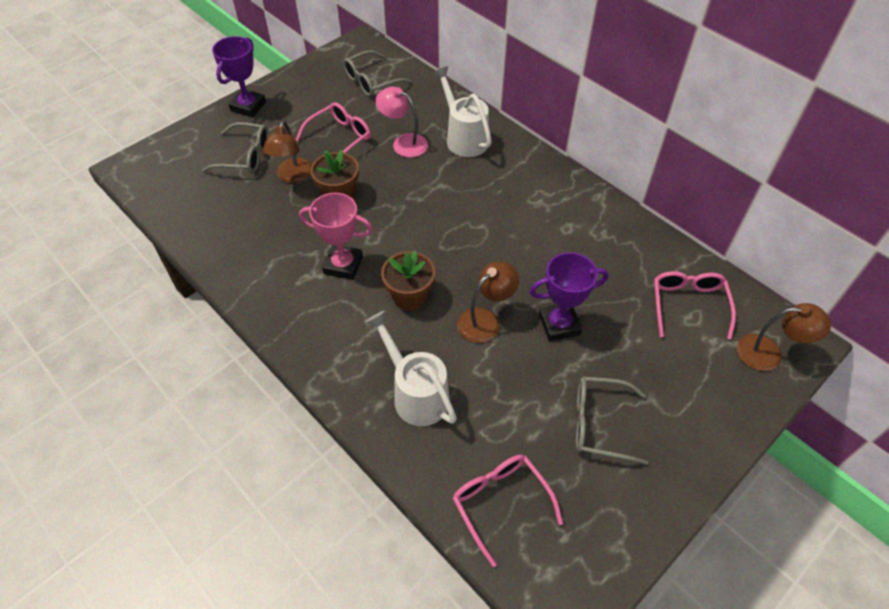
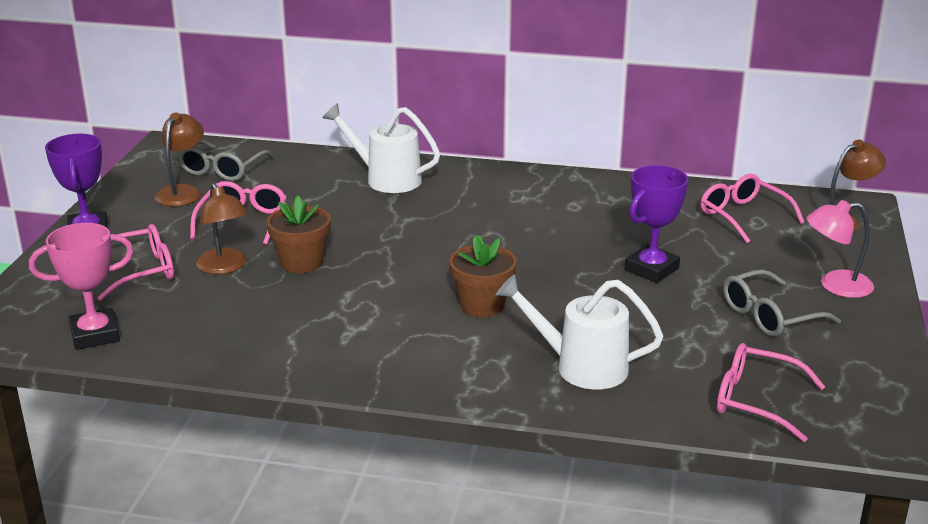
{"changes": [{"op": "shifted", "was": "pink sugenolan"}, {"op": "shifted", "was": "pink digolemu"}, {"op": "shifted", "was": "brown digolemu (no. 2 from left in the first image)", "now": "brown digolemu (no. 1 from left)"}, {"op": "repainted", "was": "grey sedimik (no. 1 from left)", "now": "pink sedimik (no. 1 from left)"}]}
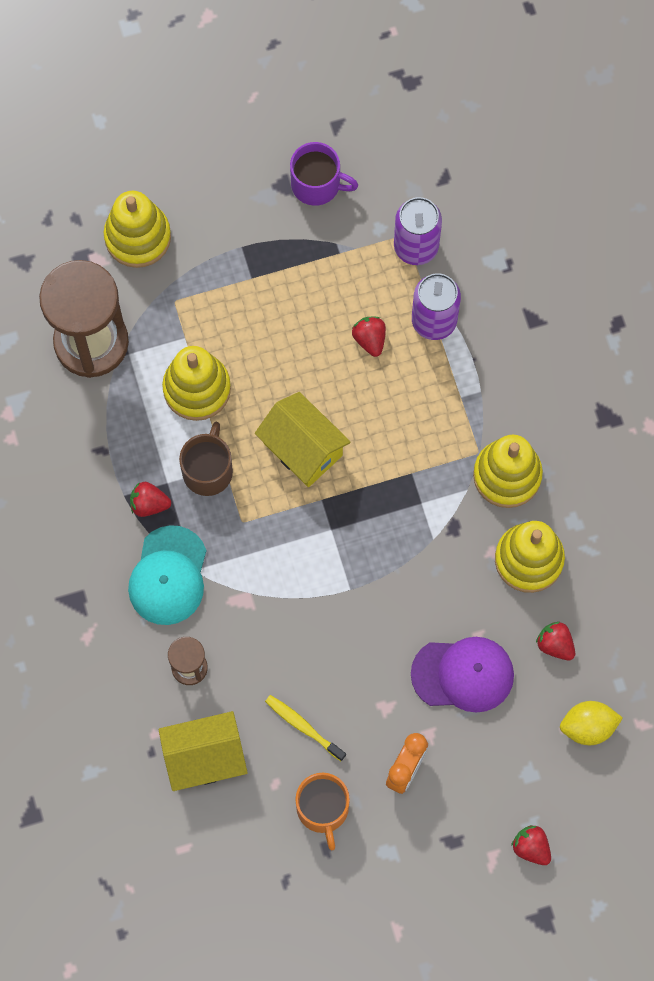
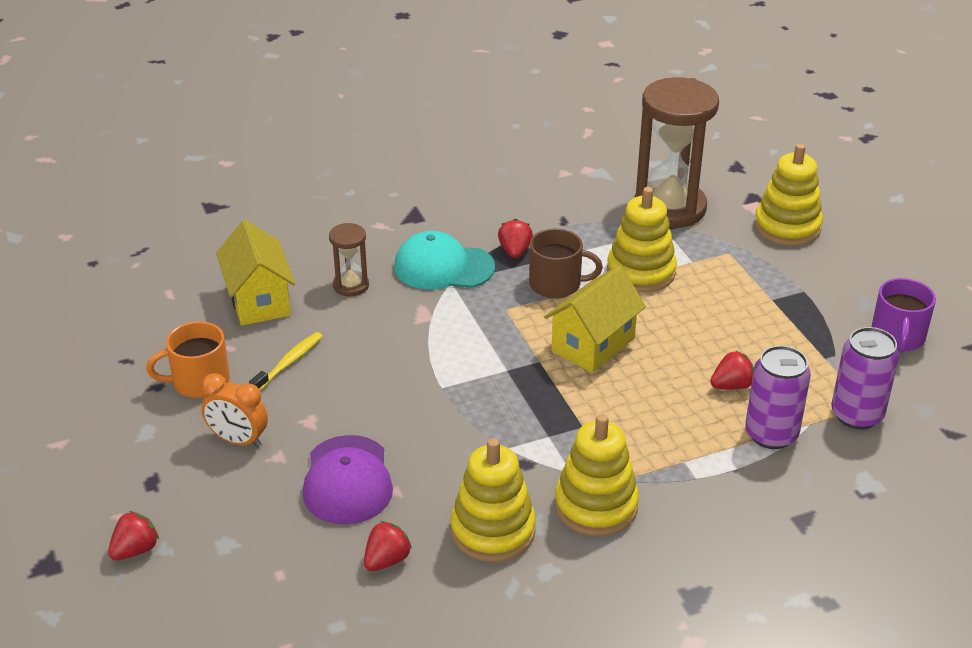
{"changes": [{"op": "gone", "was": "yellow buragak"}]}
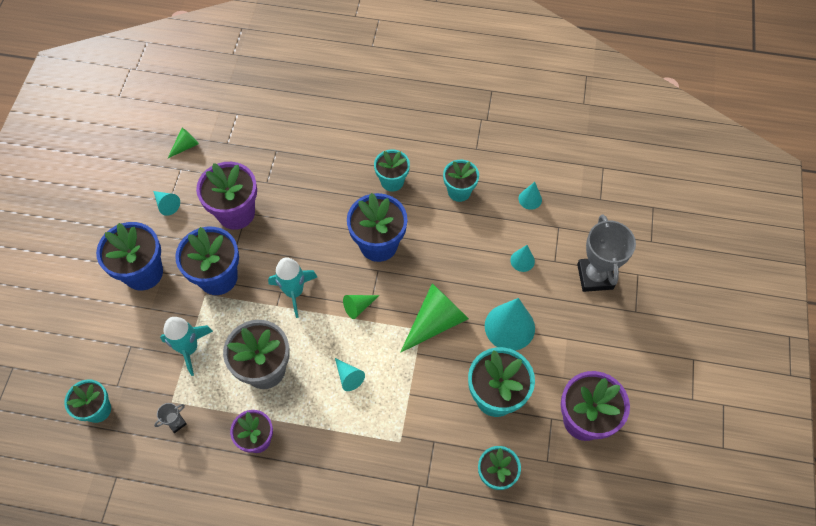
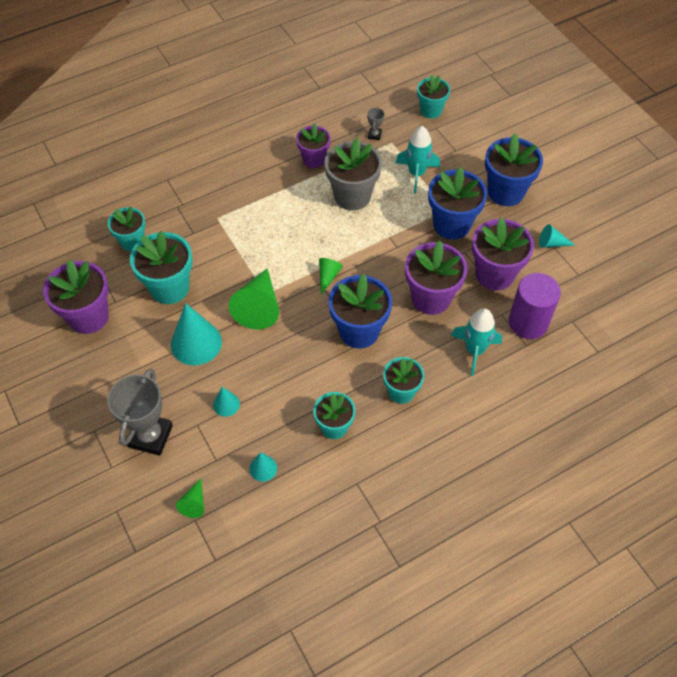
{"changes": [{"op": "gone", "was": "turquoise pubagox (no. 2 from left)"}, {"op": "new", "now": "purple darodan (no. 3 from left)"}, {"op": "new", "now": "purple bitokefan"}, {"op": "shifted", "was": "green pubagox (no. 1 from left)"}, {"op": "shifted", "was": "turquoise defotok (no. 2 from left)"}, {"op": "rotated", "was": "grey sugenolan (no. 2 from left in the first image)", "clockwise": 60}]}
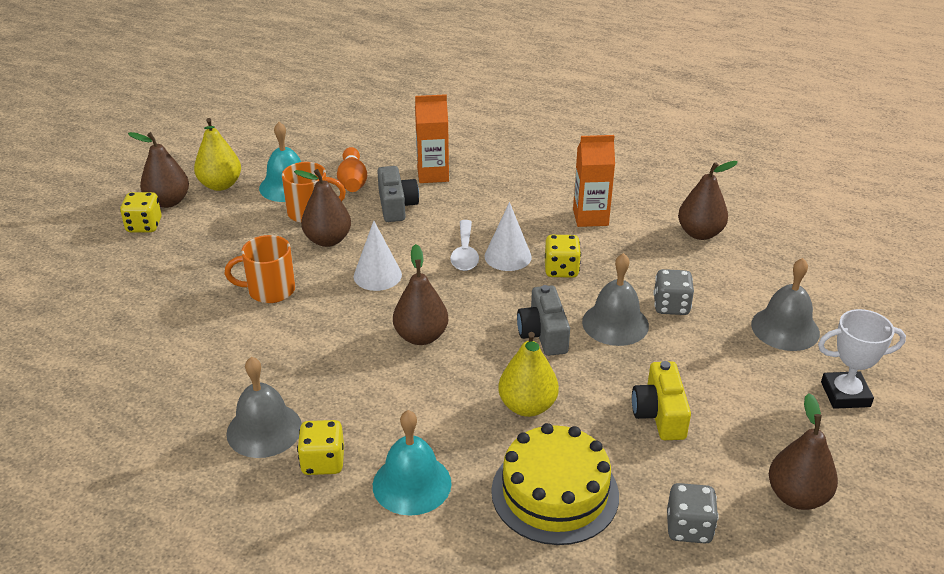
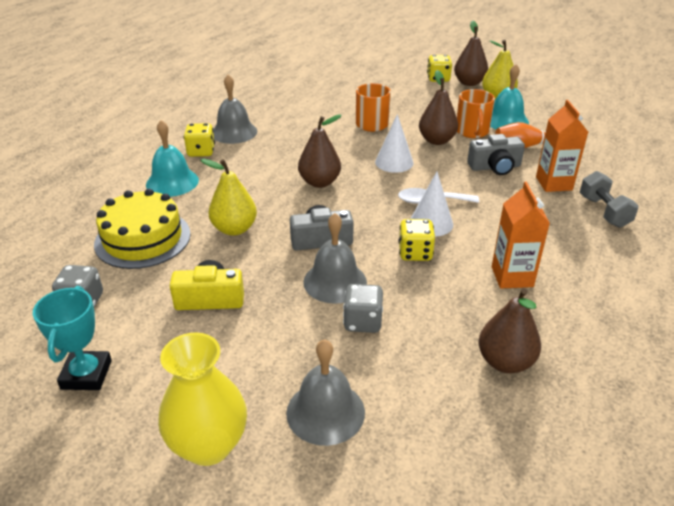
{"changes": [{"op": "new", "now": "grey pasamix"}, {"op": "swapped", "was": "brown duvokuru (no. 5 from left)", "now": "turquoise sugenolan"}, {"op": "swapped", "was": "white sugenolan", "now": "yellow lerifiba"}]}
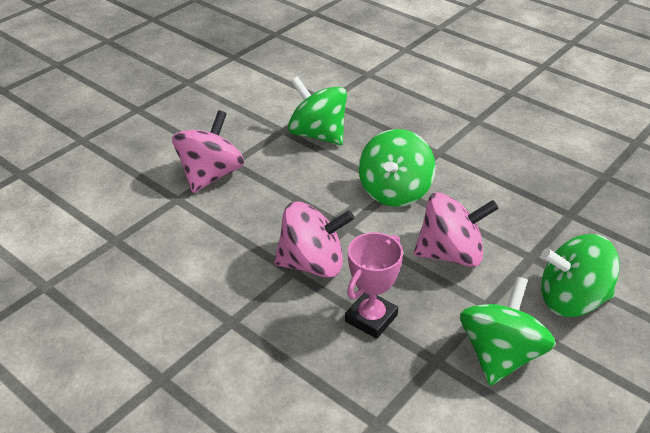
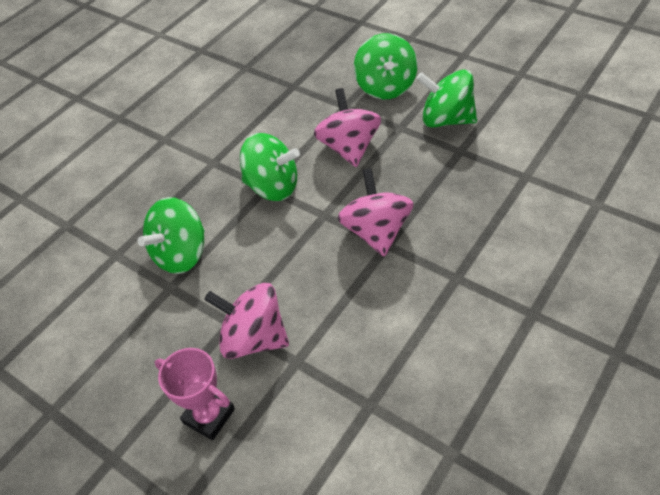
{"changes": [{"op": "shifted", "was": "pink sugenolan"}]}
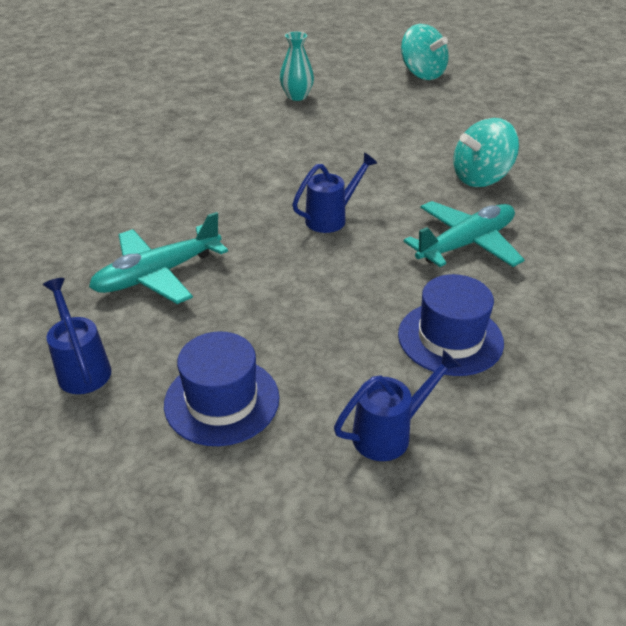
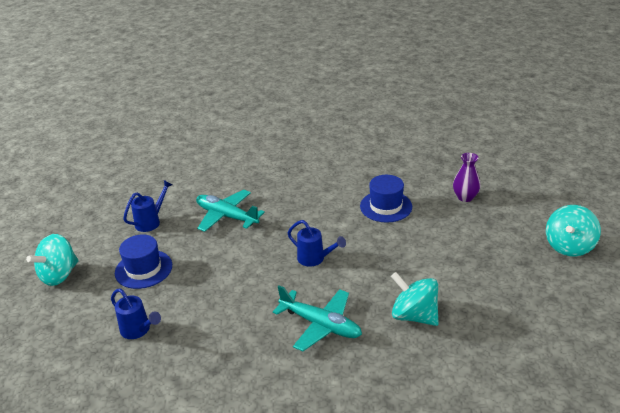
{"changes": [{"op": "new", "now": "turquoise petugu (no. 1 from left)"}, {"op": "shifted", "was": "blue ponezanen (no. 2 from left)"}, {"op": "repainted", "was": "turquoise lerifiba", "now": "purple lerifiba"}]}
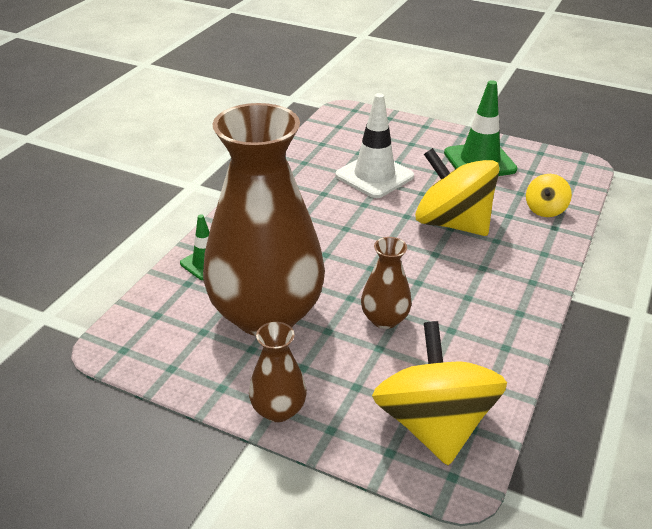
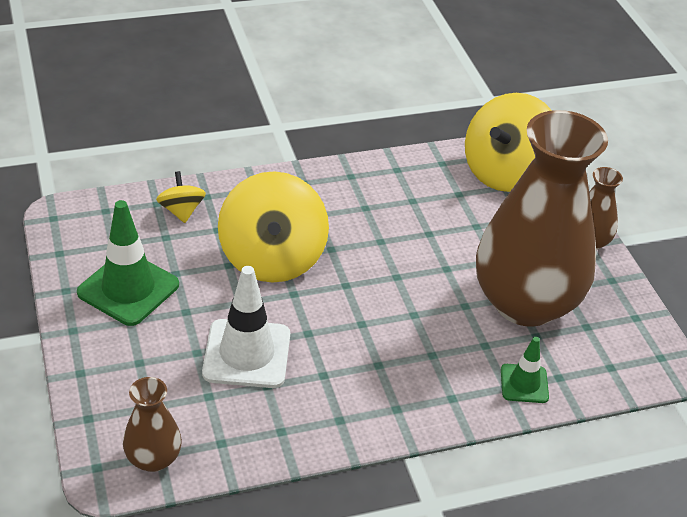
{"changes": [{"op": "shifted", "was": "brown lerifiba (no. 3 from left in the first image)", "now": "brown lerifiba (no. 1 from left)"}, {"op": "rotated", "was": "yellow petugu (no. 3 from left in the first image)", "clockwise": -90}]}
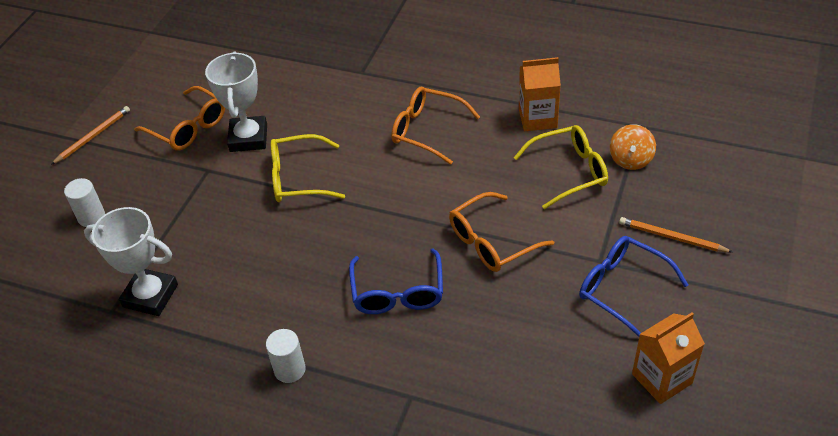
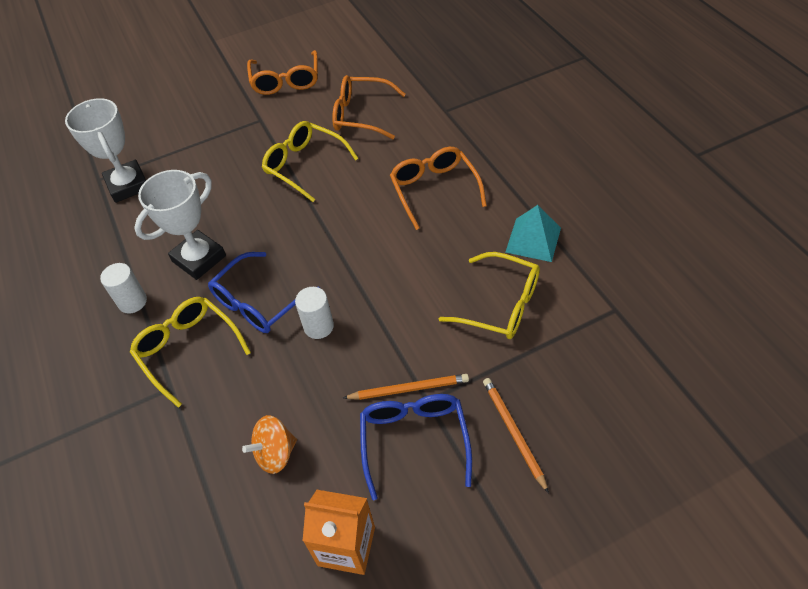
{"changes": [{"op": "new", "now": "yellow sedimik (no. 1 from left)"}, {"op": "shifted", "was": "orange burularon (no. 1 from left)"}, {"op": "shifted", "was": "white bitokefan (no. 1 from left in the first image)", "now": "white bitokefan (no. 2 from left)"}, {"op": "shifted", "was": "white sugenolan (no. 2 from left)"}, {"op": "shifted", "was": "orange sedimik (no. 3 from left in the first image)", "now": "orange sedimik (no. 2 from left)"}, {"op": "shifted", "was": "orange petugu"}, {"op": "swapped", "was": "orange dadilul (no. 1 from left)", "now": "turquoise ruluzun"}]}
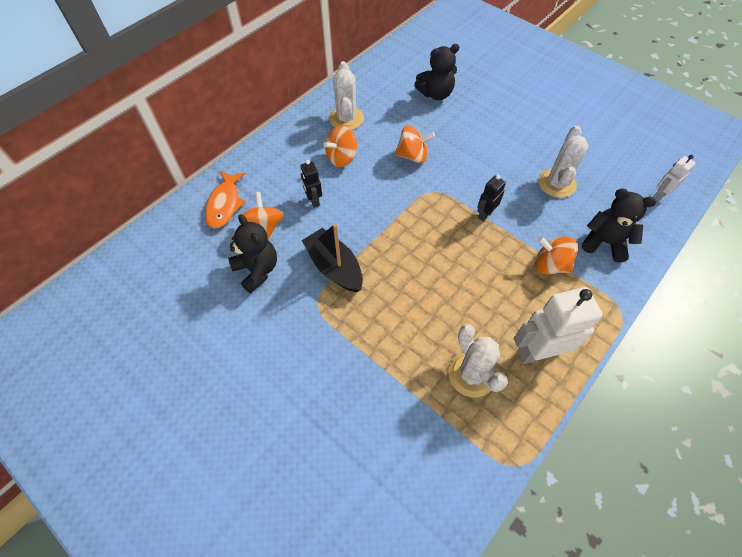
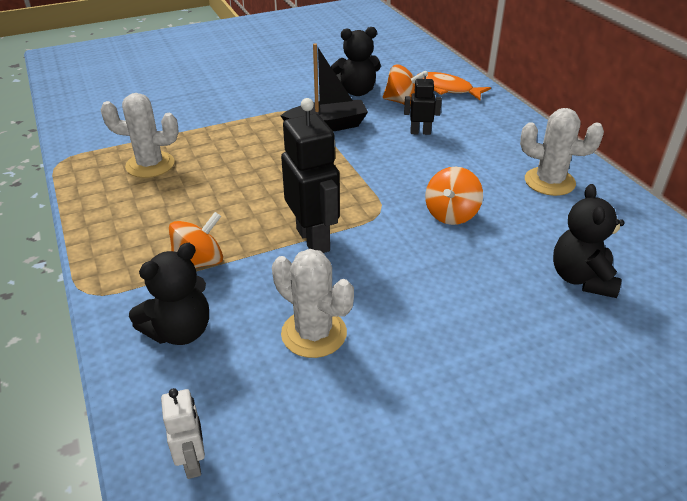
{"changes": [{"op": "gone", "was": "orange petugu (no. 2 from left)"}, {"op": "gone", "was": "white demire (no. 1 from left)"}, {"op": "scaled", "was": "black demire (no. 2 from left in the first image)", "ratio": 1.89}]}
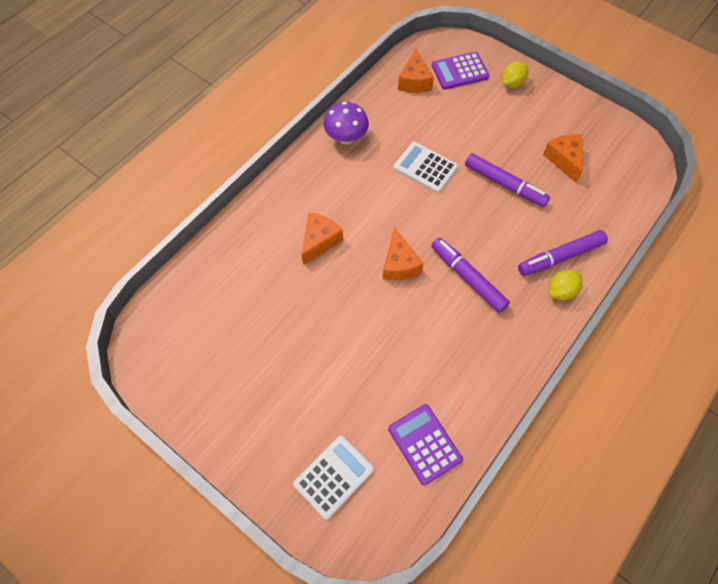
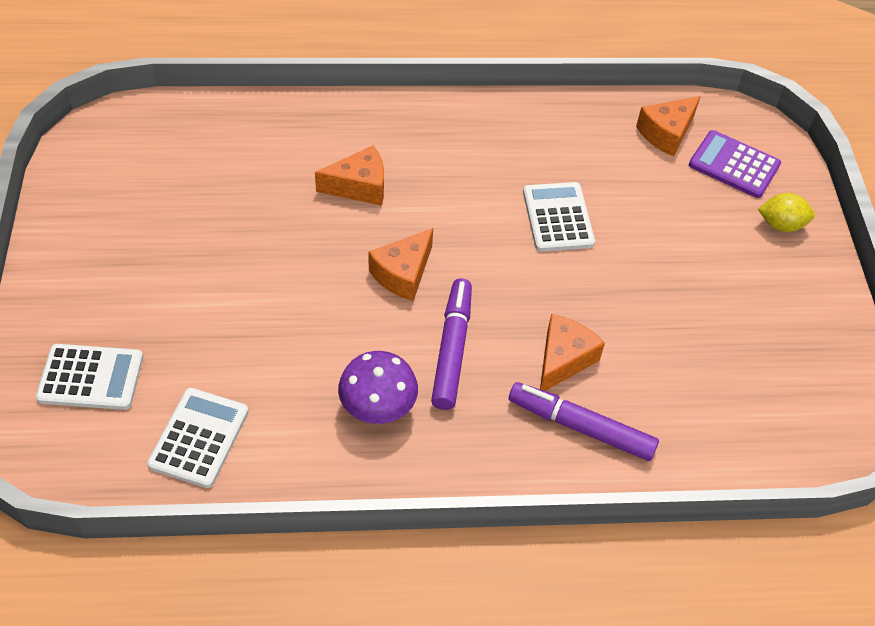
{"changes": [{"op": "gone", "was": "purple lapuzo (no. 2 from left)"}, {"op": "gone", "was": "yellow buragak (no. 2 from left)"}, {"op": "shifted", "was": "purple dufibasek"}, {"op": "shifted", "was": "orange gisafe (no. 4 from left in the first image)", "now": "orange gisafe (no. 3 from left)"}, {"op": "repainted", "was": "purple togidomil (no. 1 from left)", "now": "white togidomil (no. 2 from left)"}]}
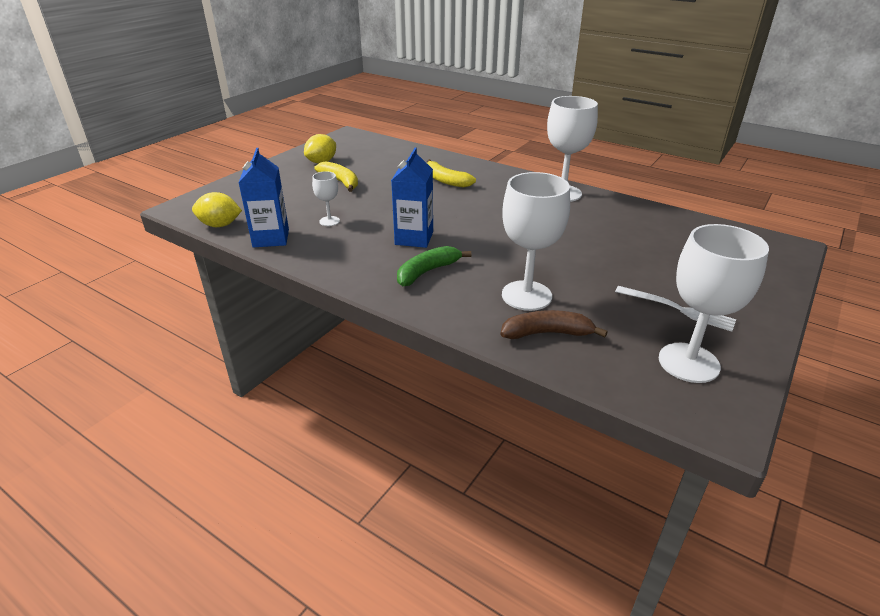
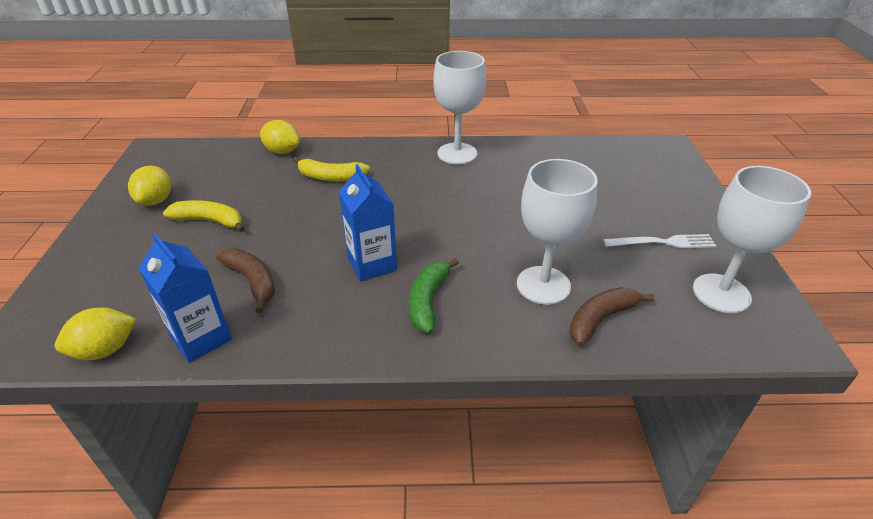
{"changes": [{"op": "new", "now": "yellow buragak (no. 3 from left)"}, {"op": "swapped", "was": "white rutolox (no. 1 from left)", "now": "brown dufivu (no. 1 from left)"}]}
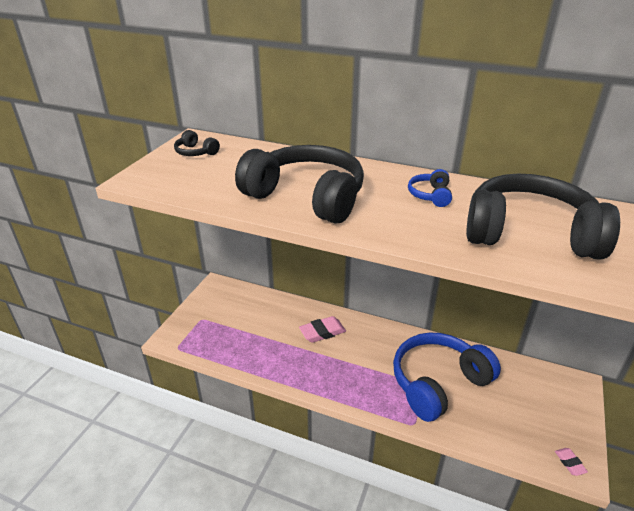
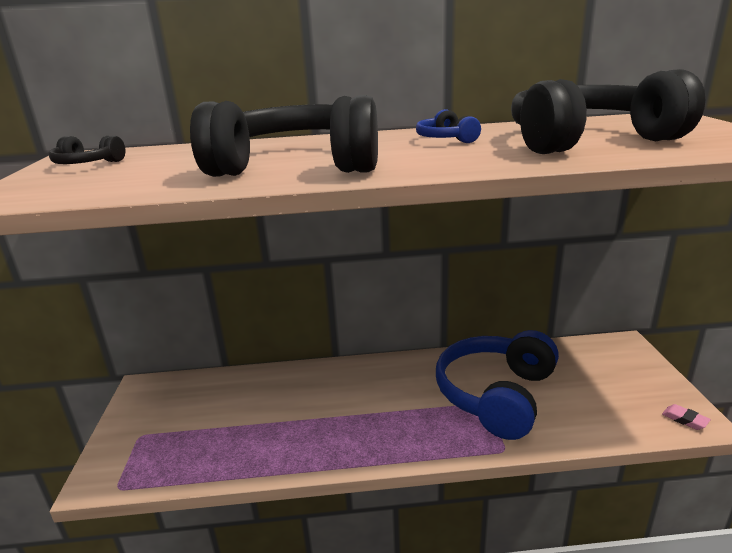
{"changes": [{"op": "gone", "was": "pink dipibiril (no. 1 from left)"}]}
